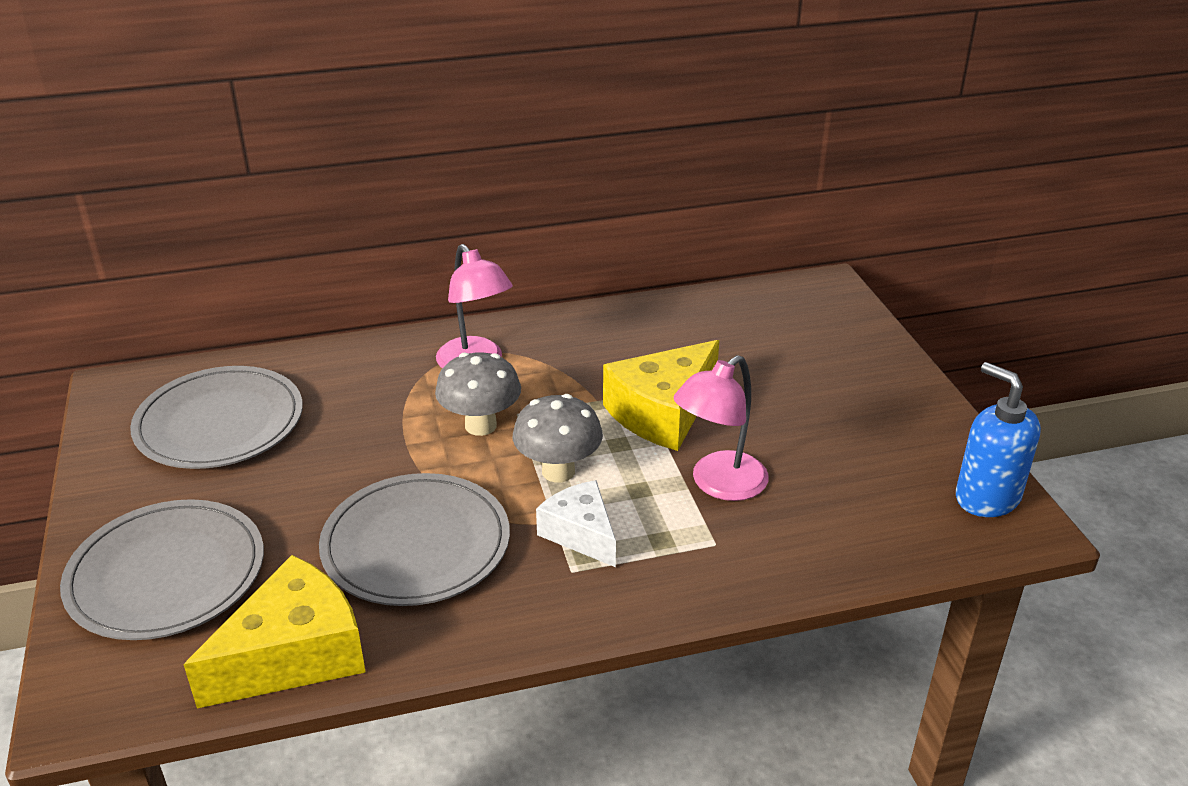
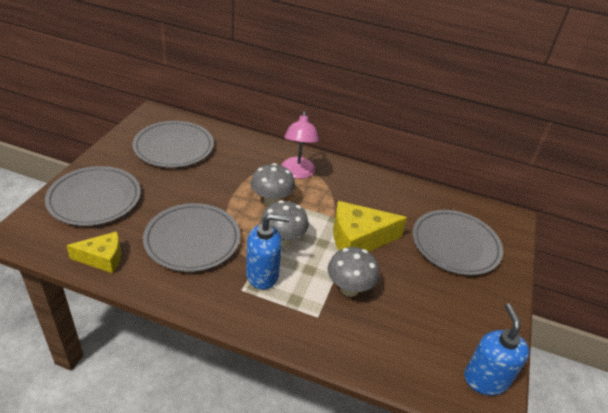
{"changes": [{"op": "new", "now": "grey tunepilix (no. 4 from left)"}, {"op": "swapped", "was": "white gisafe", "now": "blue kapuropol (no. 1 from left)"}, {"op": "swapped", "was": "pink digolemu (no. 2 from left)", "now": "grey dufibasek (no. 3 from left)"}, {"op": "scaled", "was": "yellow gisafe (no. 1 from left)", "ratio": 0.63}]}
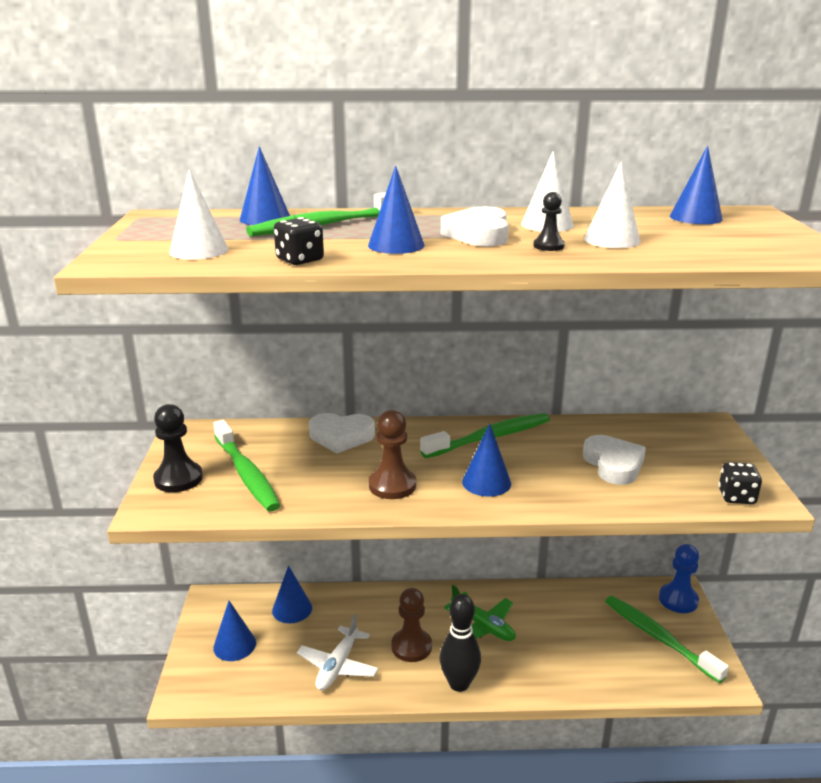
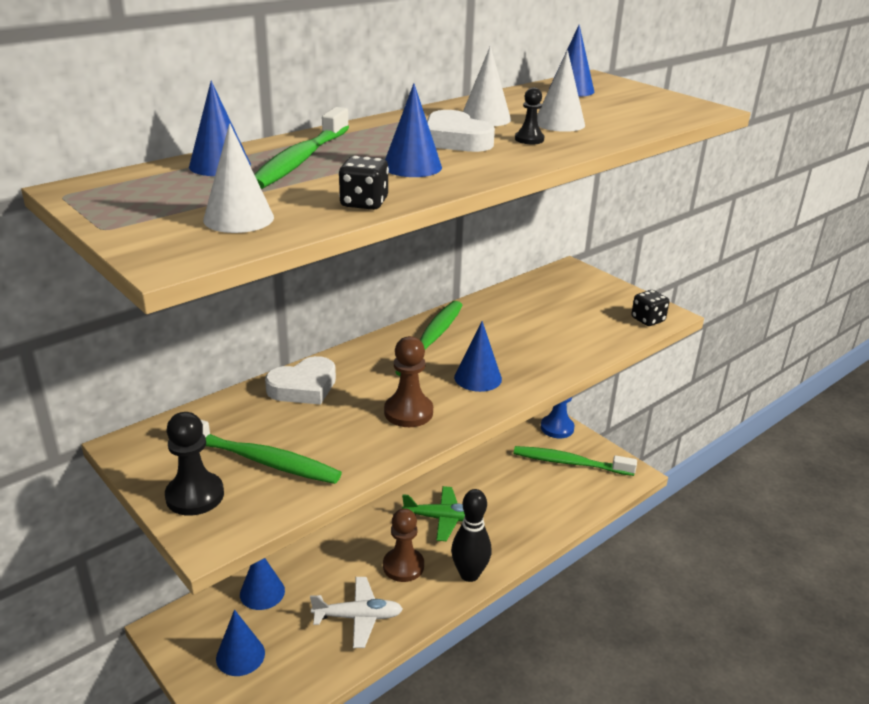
{"changes": [{"op": "gone", "was": "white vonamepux (no. 3 from left)"}, {"op": "rotated", "was": "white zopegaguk", "clockwise": -75}]}
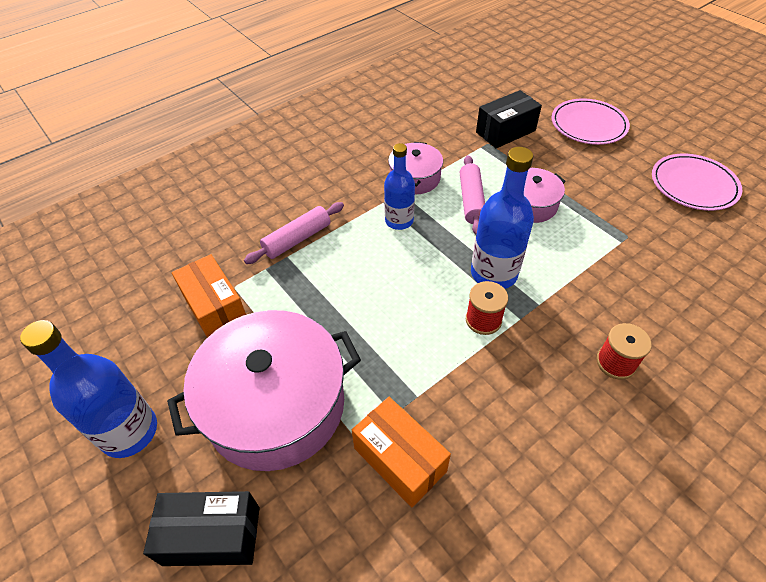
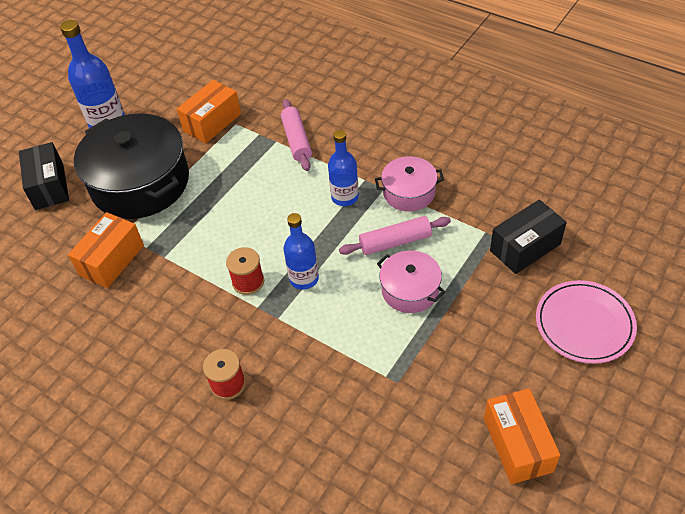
{"changes": [{"op": "swapped", "was": "pink tunepilix (no. 2 from left)", "now": "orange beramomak (no. 3 from left)"}, {"op": "repainted", "was": "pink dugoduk (no. 1 from left)", "now": "black dugoduk"}, {"op": "rotated", "was": "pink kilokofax (no. 1 from left)", "clockwise": 45}, {"op": "rotated", "was": "black beramomak (no. 2 from left)", "clockwise": -75}, {"op": "scaled", "was": "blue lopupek (no. 3 from left in the first image)", "ratio": 0.66}]}
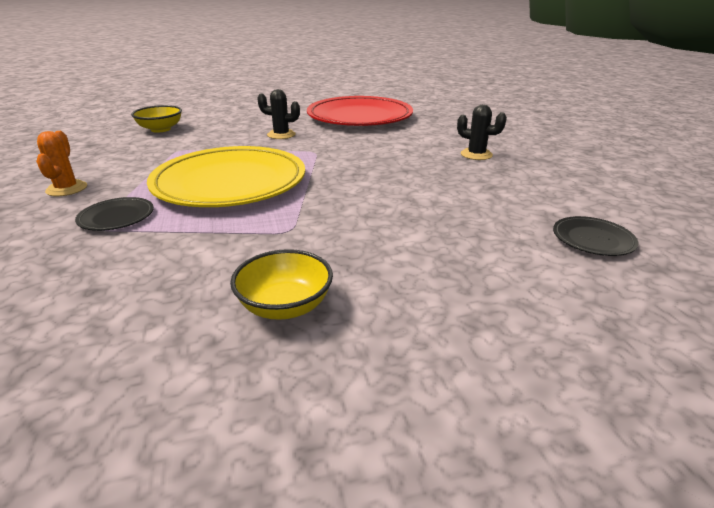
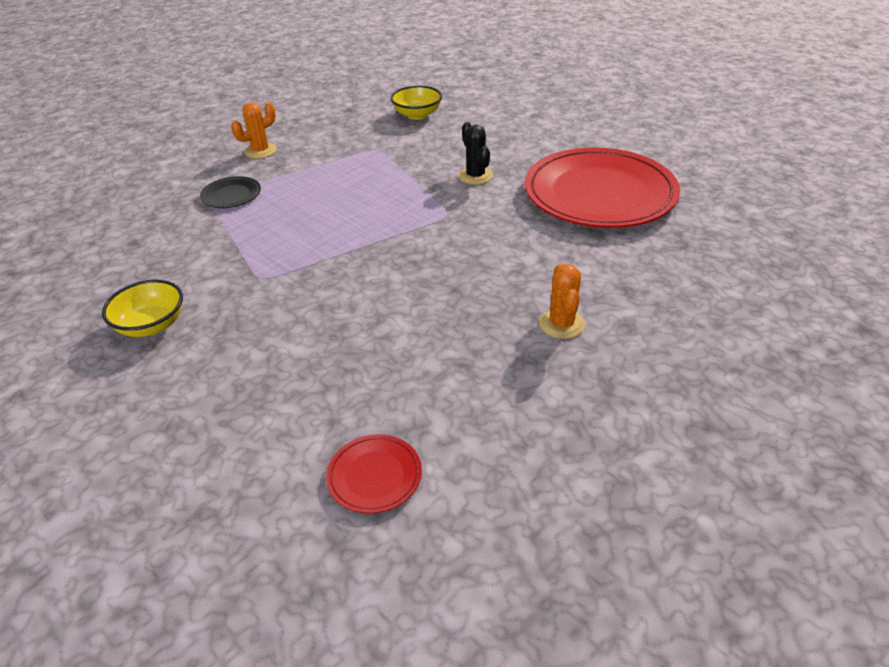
{"changes": [{"op": "gone", "was": "yellow tunepilix"}, {"op": "repainted", "was": "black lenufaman (no. 2 from left)", "now": "orange lenufaman (no. 2 from left)"}, {"op": "repainted", "was": "black tunepilix (no. 2 from left)", "now": "red tunepilix (no. 1 from left)"}]}
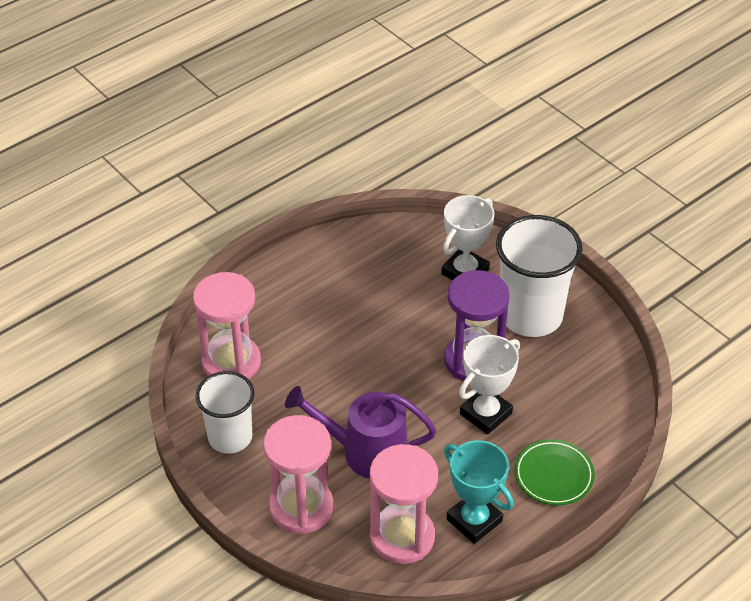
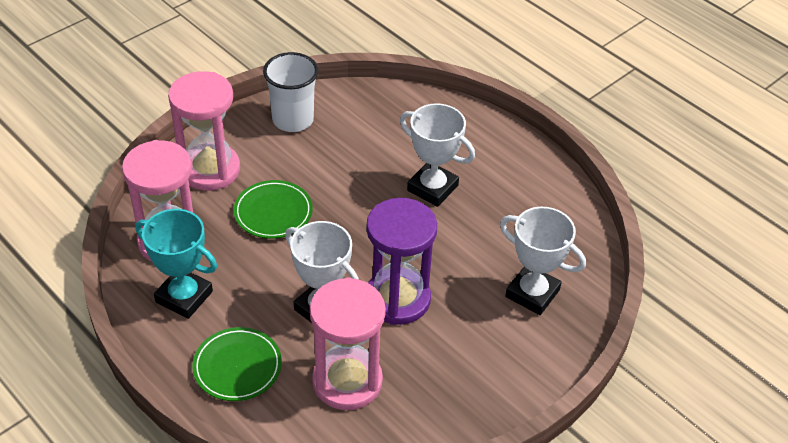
{"changes": [{"op": "gone", "was": "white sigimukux (no. 2 from left)"}, {"op": "new", "now": "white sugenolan (no. 2 from left)"}, {"op": "shifted", "was": "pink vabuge (no. 1 from left in the first image)", "now": "pink vabuge (no. 3 from left)"}, {"op": "swapped", "was": "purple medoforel", "now": "green tunepilix (no. 2 from left)"}, {"op": "rotated", "was": "turquoise sugenolan", "clockwise": 75}]}
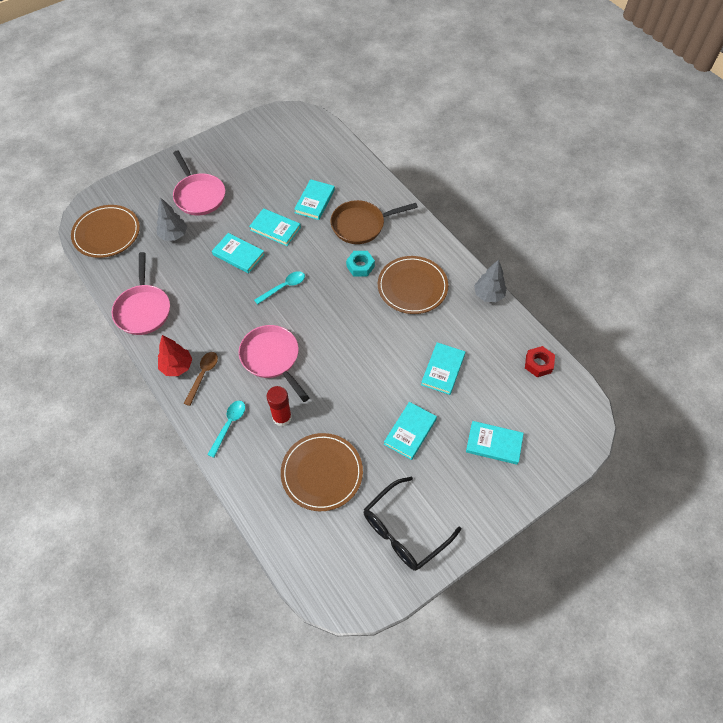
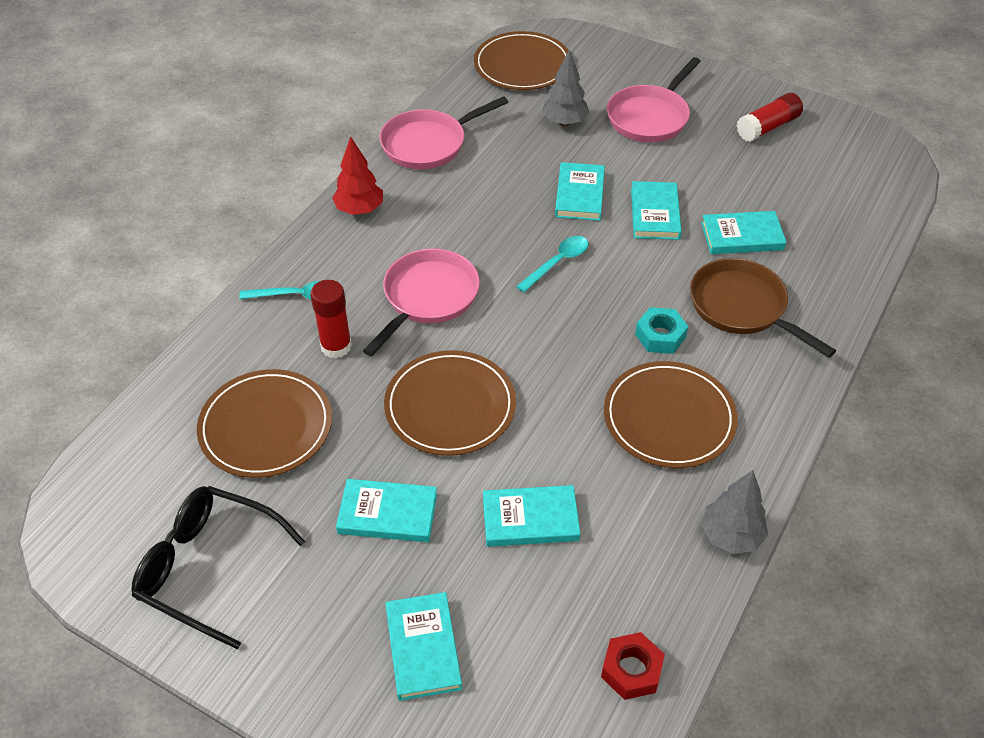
{"changes": [{"op": "gone", "was": "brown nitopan"}, {"op": "new", "now": "brown tunepilix (no. 2 from left)"}, {"op": "new", "now": "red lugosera (no. 2 from left)"}, {"op": "rotated", "was": "turquoise nitopan (no. 2 from left)", "clockwise": -75}]}
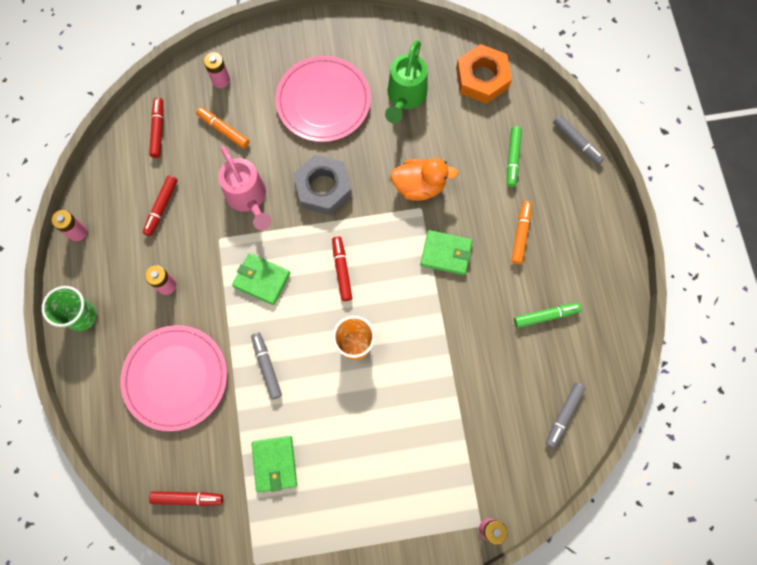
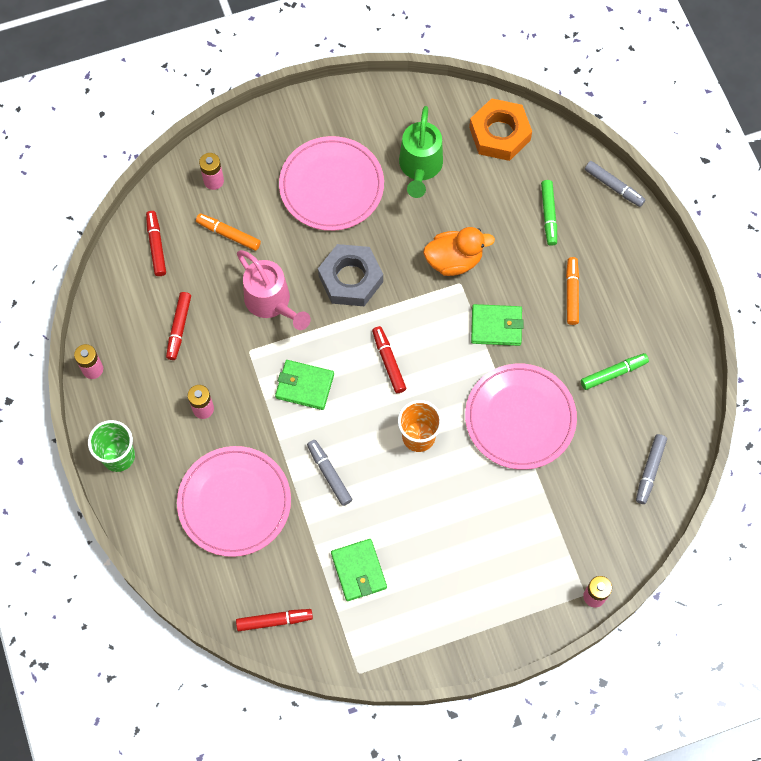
{"changes": [{"op": "new", "now": "pink tunepilix (no. 3 from left)"}]}
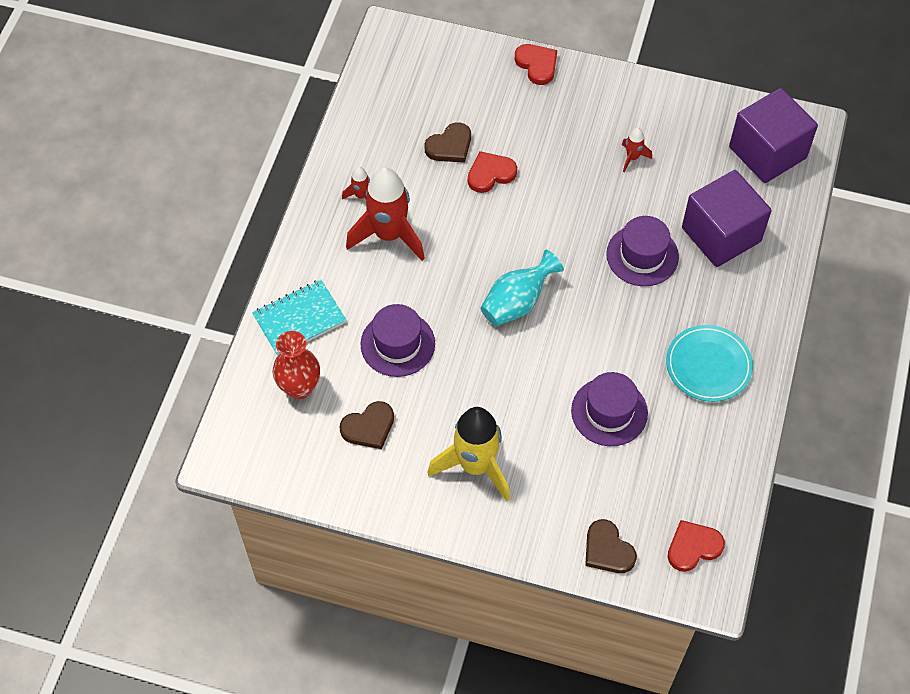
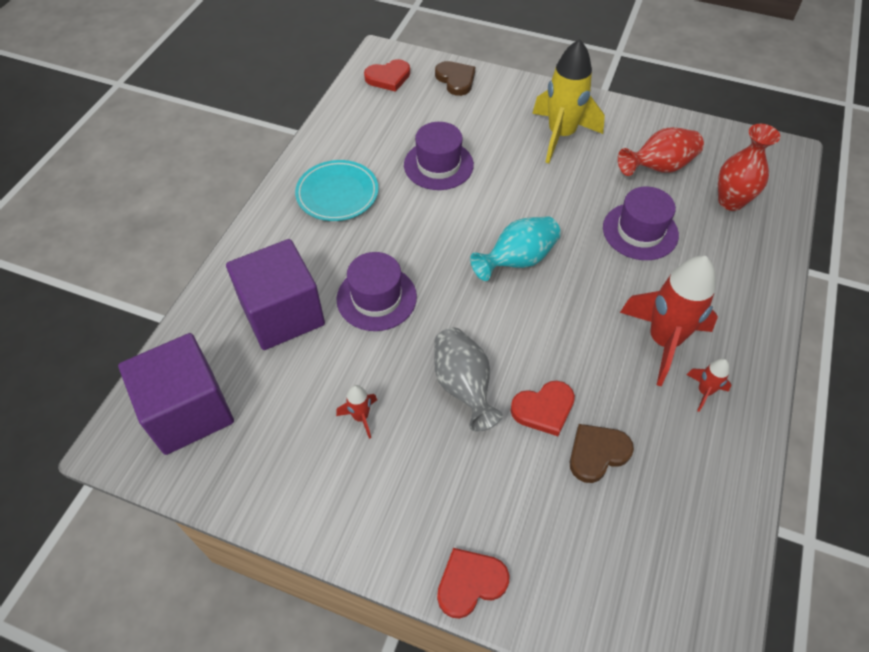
{"changes": [{"op": "gone", "was": "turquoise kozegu"}, {"op": "new", "now": "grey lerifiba"}, {"op": "swapped", "was": "brown vonamepux (no. 1 from left)", "now": "red lerifiba (no. 1 from left)"}, {"op": "rotated", "was": "red vonamepux (no. 2 from left)", "clockwise": 90}]}
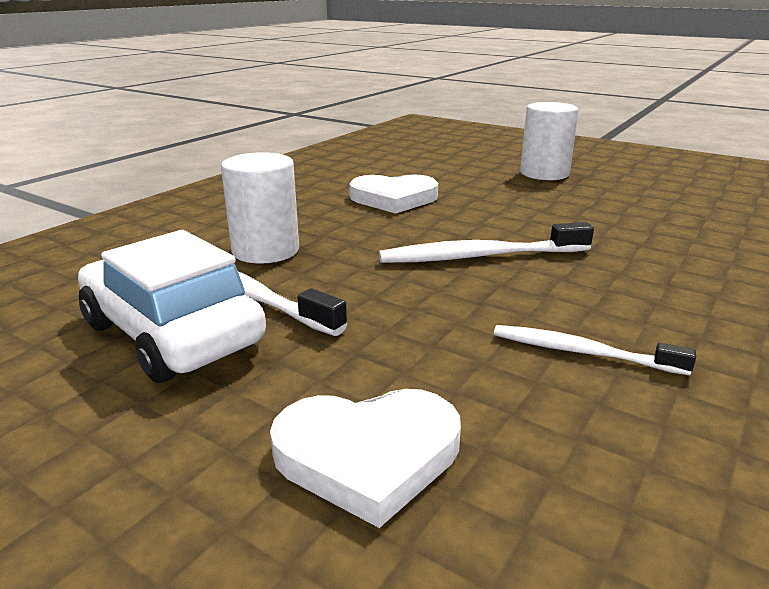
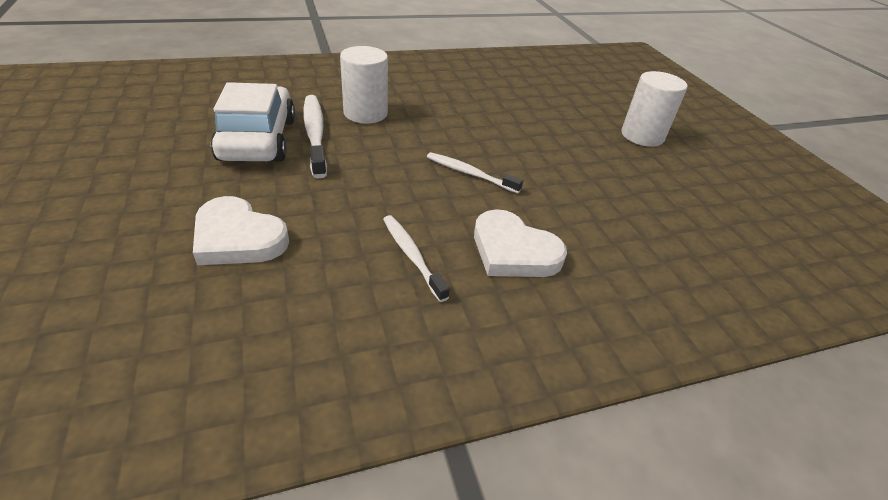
{"changes": [{"op": "shifted", "was": "white vonamepux (no. 2 from left)"}, {"op": "scaled", "was": "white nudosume (no. 2 from left in the first image)", "ratio": 0.65}]}
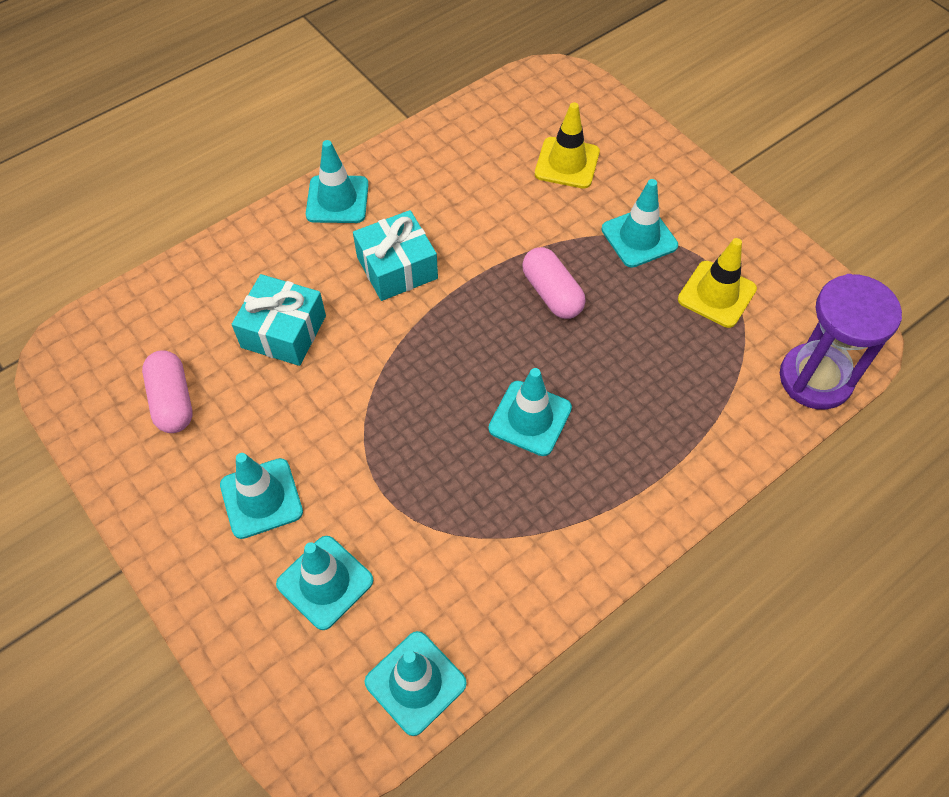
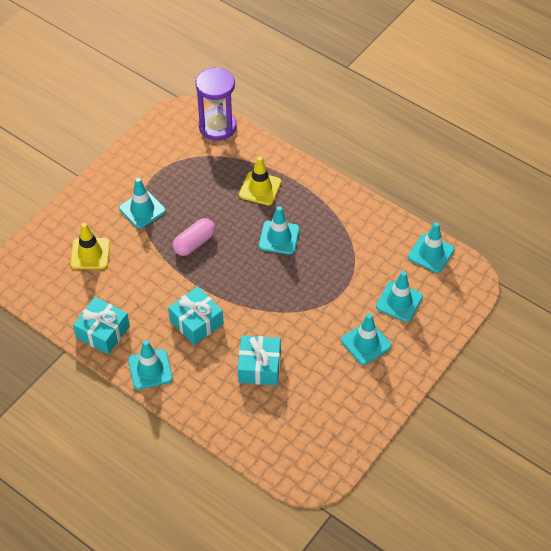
{"changes": [{"op": "gone", "was": "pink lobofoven (no. 1 from left)"}, {"op": "new", "now": "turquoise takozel (no. 1 from left)"}, {"op": "shifted", "was": "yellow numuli (no. 2 from left)"}]}
